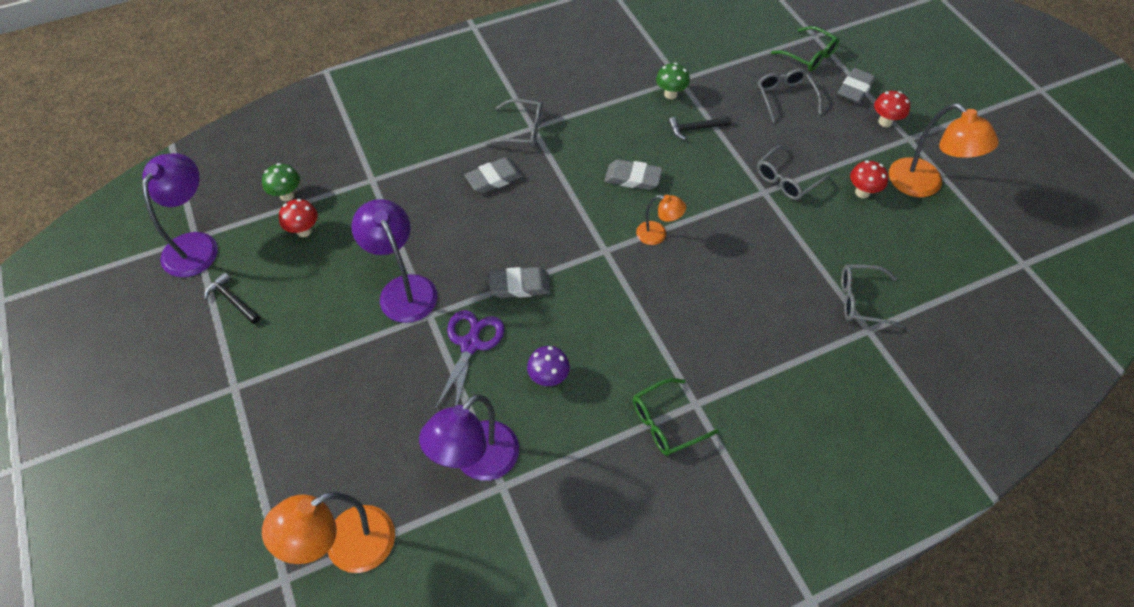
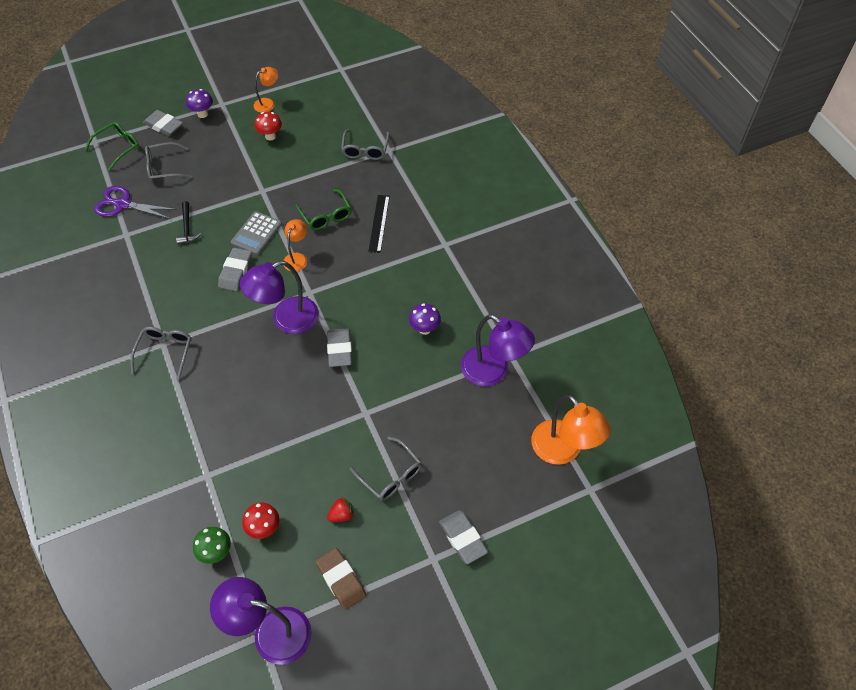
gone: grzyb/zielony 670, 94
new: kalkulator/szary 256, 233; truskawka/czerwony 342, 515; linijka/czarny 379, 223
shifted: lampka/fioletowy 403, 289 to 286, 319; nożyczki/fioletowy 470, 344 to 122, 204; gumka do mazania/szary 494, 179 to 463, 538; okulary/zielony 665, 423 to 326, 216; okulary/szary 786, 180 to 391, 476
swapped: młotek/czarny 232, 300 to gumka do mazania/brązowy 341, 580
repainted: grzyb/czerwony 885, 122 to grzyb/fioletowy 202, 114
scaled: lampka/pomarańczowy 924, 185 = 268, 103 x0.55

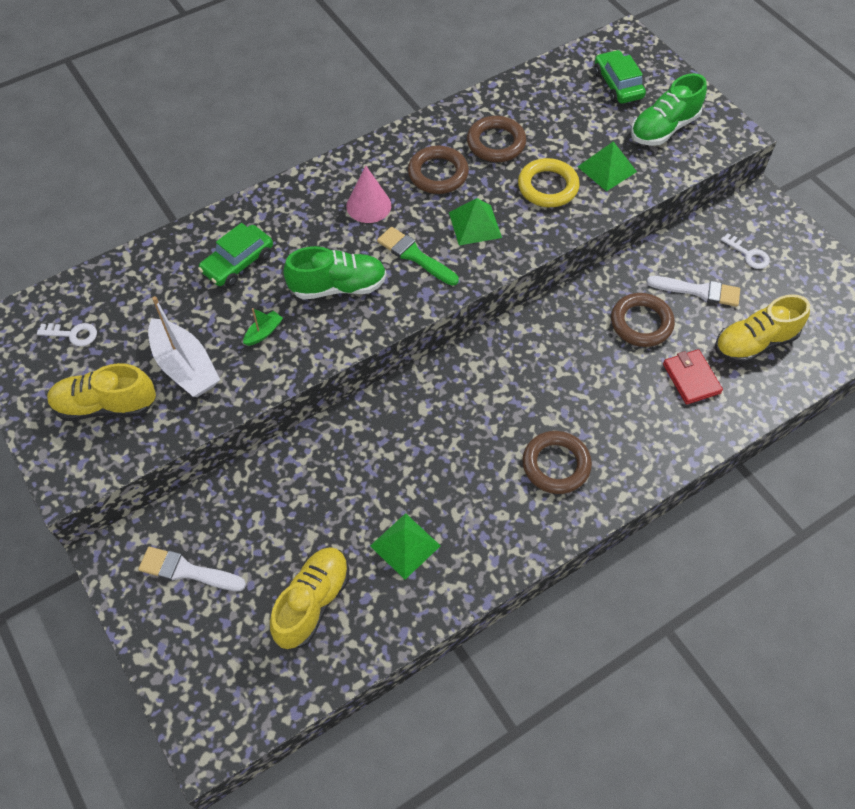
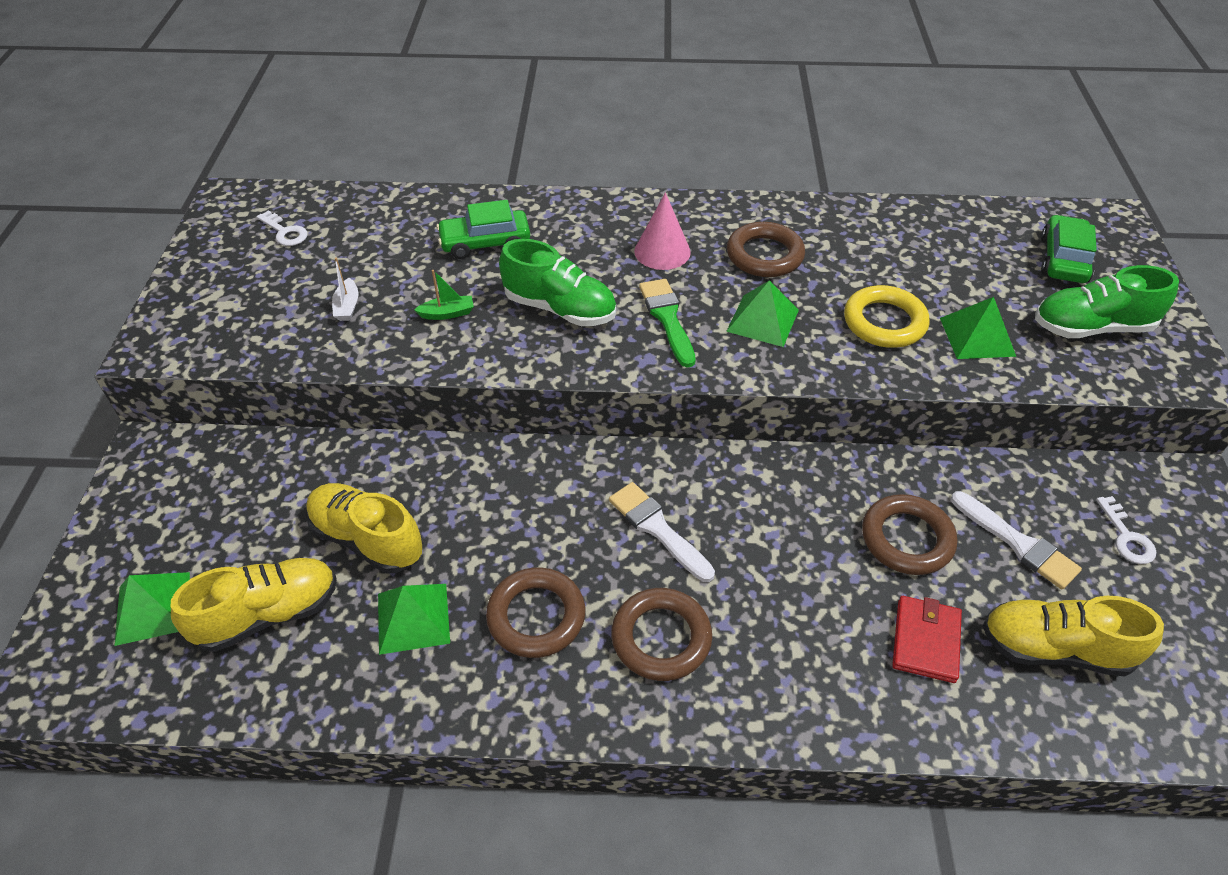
new: piramida/zielony 153, 607
shifted: but/żółty 106, 406 to 367, 539; pędzel/biały 187, 571 to 657, 529; pierścień/brązowy 496, 143 to 536, 616
scaled: łódka/biały 185, 367 = 347, 306 x0.46

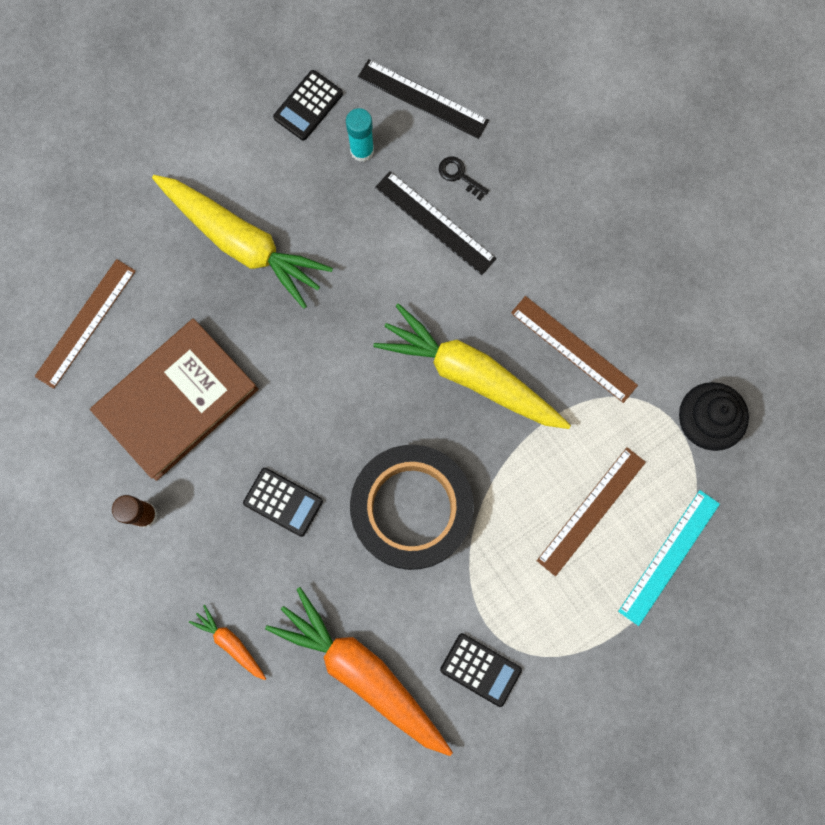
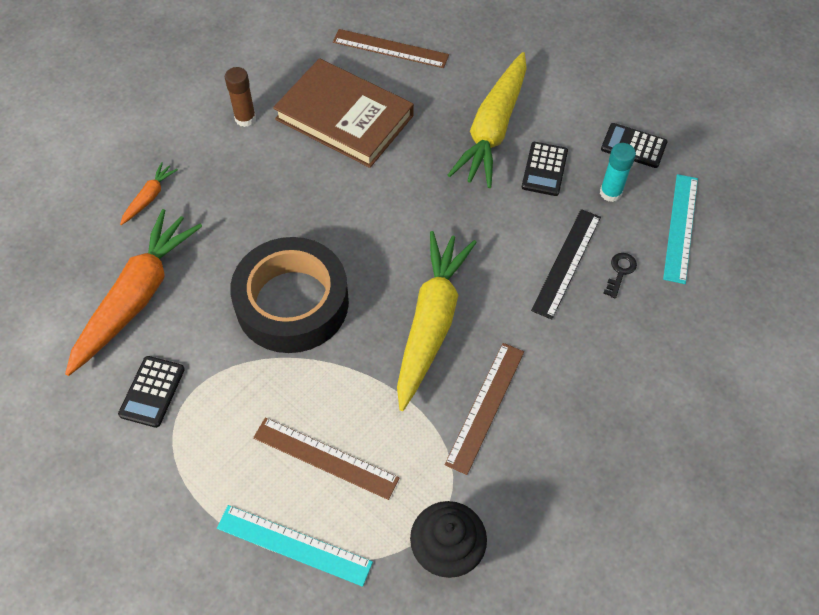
shifted: kalkulator/czarny 283, 502 to 544, 169
repainted: linijka/czarny 423, 98 to linijka/turkusowy 681, 227

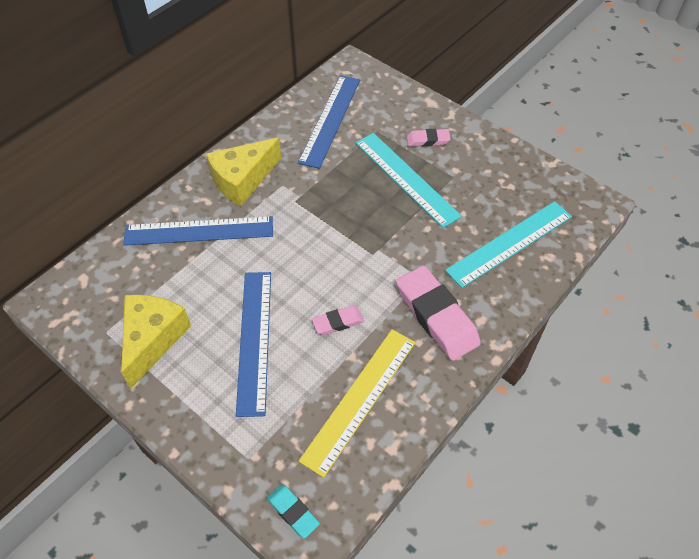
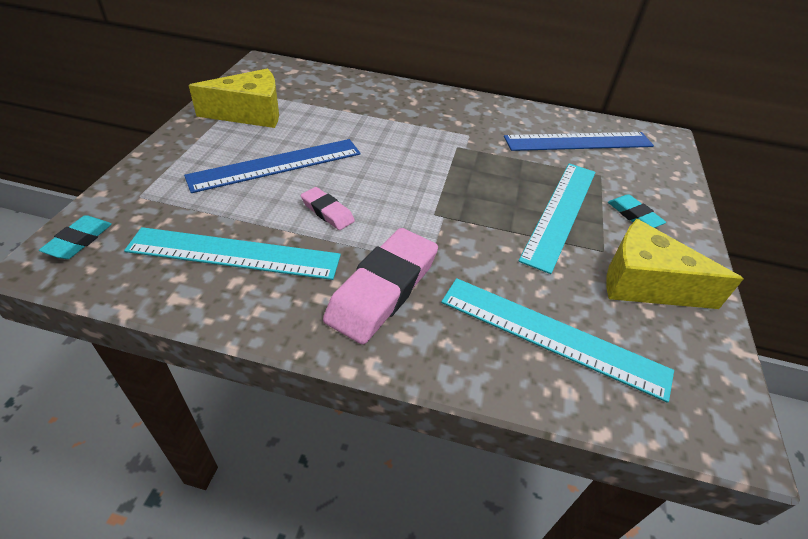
gone: linijka/niebieski 199, 231
shifted: ser/żółty 242, 180 to 645, 283
repainted: linijka/żółty 359, 399 to linijka/turkusowy 234, 253; gumka do mazania/różowy 428, 140 to gumka do mazania/turkusowy 634, 215

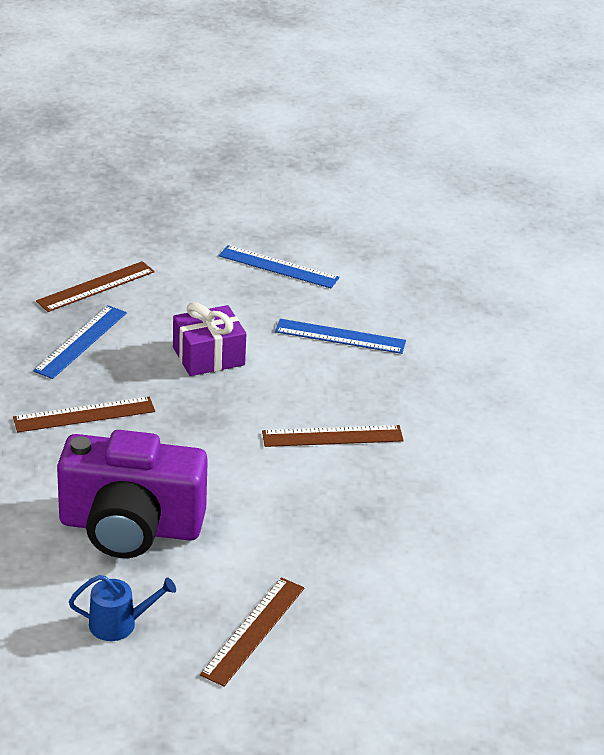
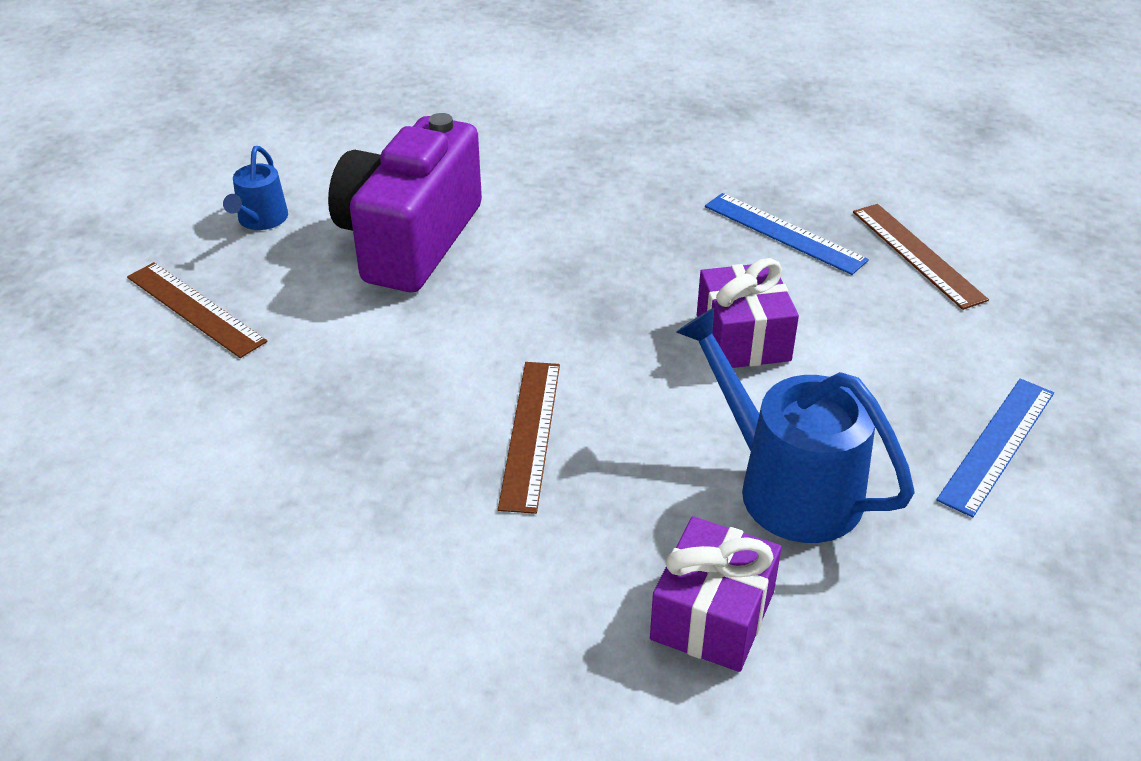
gone: linijka/brązowy 84, 414
new: prezent/fioletowy 712, 615
swapped: linijka/niebieski 340, 336 to konewka/niebieski 788, 487

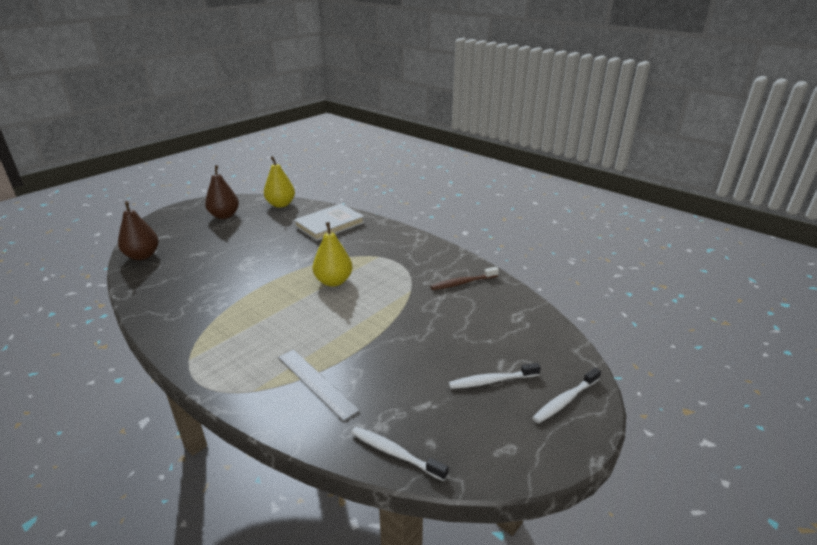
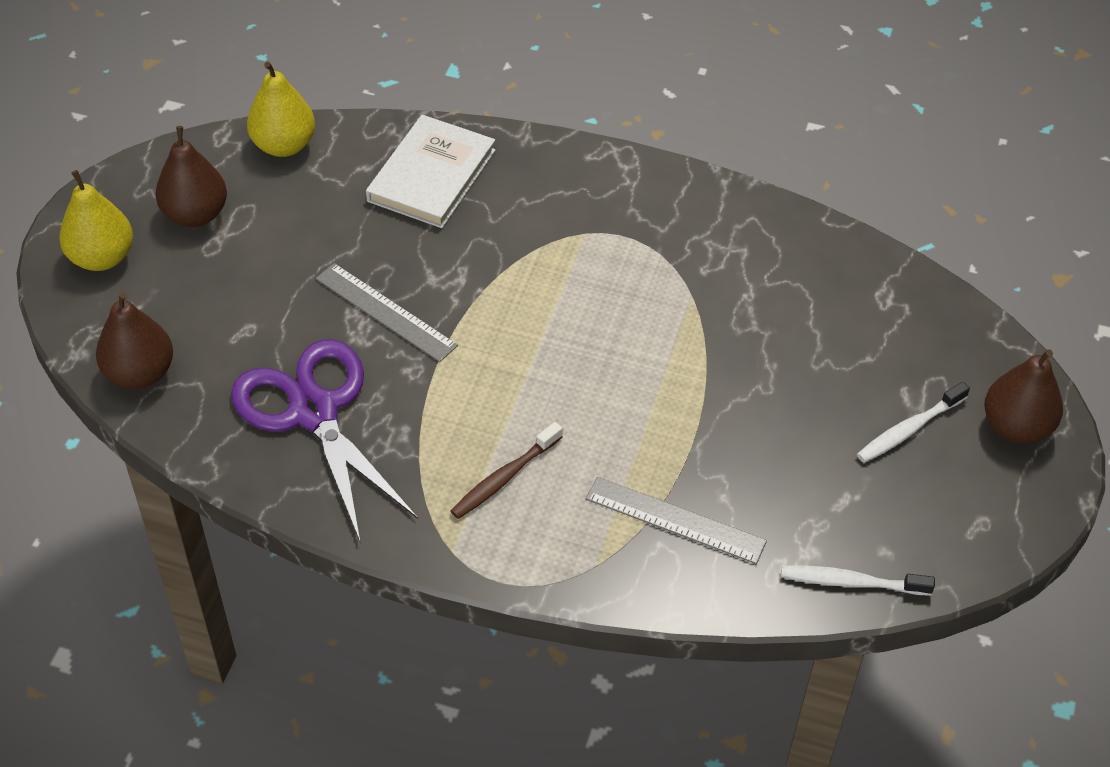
new: nożyczki/fioletowy 314, 412; linijka/szary 386, 312
shifted: gruszka/żółty 333, 281 to 102, 257; szczoteczka do zębów/brązowy 462, 283 to 504, 478
swapped: szczoteczka do zębów/biały 565, 400 to gruszka/brązowy 1016, 427

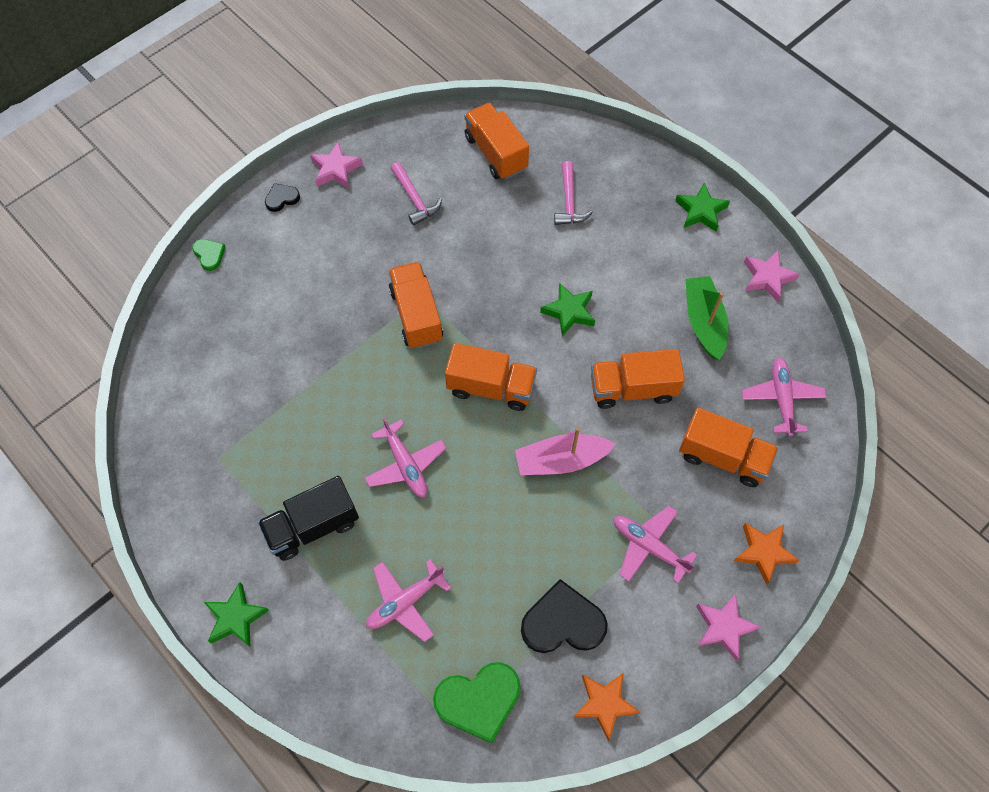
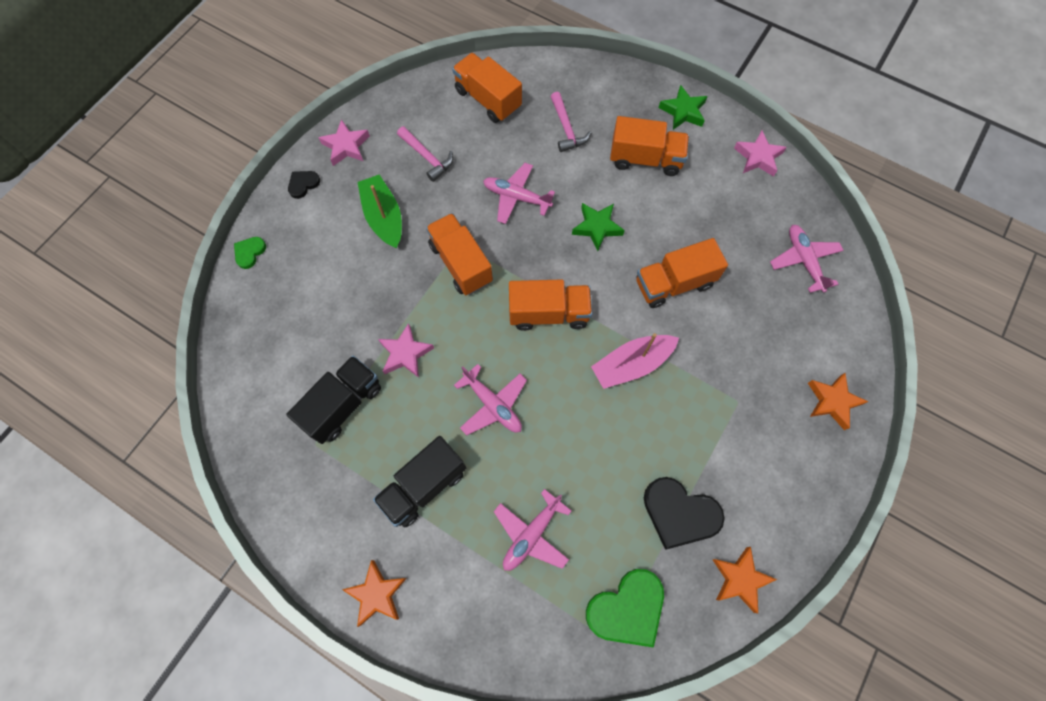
new: ciężarówka/czarny 343, 405
shifted: samolot/różowy 649, 546 to 516, 197; ciężarówka/pomarańczowy 723, 457 to 645, 159; łódka/zielony 703, 322 to 384, 217; gwiazda/różowy 724, 627 to 405, 353
repainted: gwiazda/zielony 236, 618 to gwiazda/pomarańczowy 377, 594
rotated: serce/zielony 209, 254 = 249, 252 105 degrees counterclockwise; serce/czarny 563, 622 = 679, 513 135 degrees counterclockwise

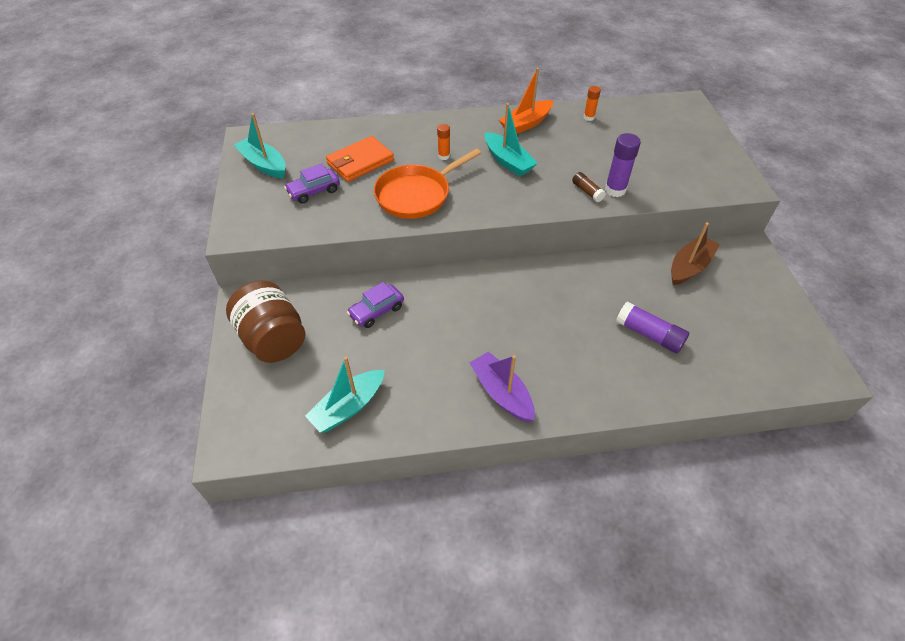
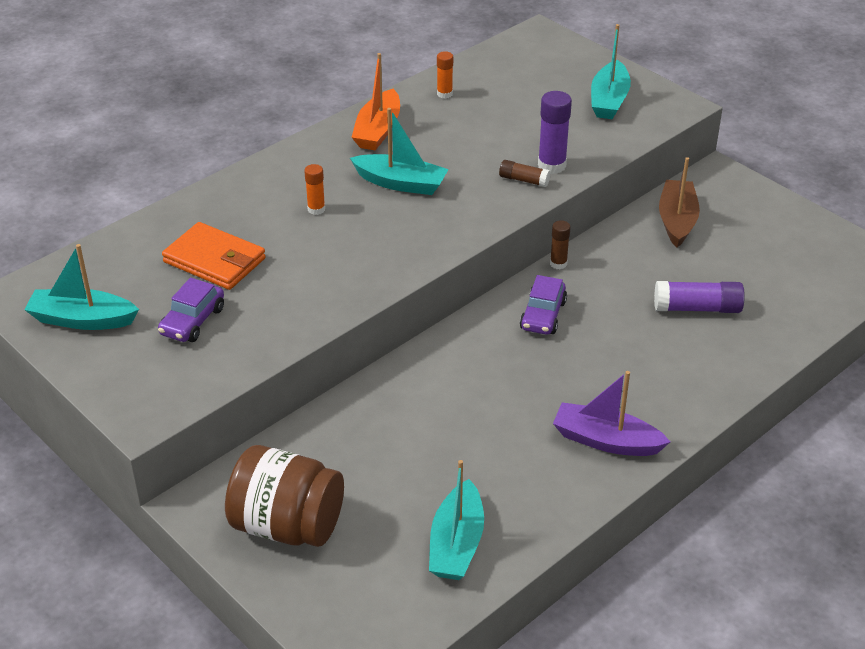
gone: patelnia/pomarańczowy 417, 194
new: klej w sztyfcie/brązowy 558, 264; łódka/turkusowy 609, 100
shifted: samochód/fioletowy 376, 311 to 543, 315
rotated: portfel/pomarańczowy 360, 162 = 214, 260 75 degrees counterclockwise

